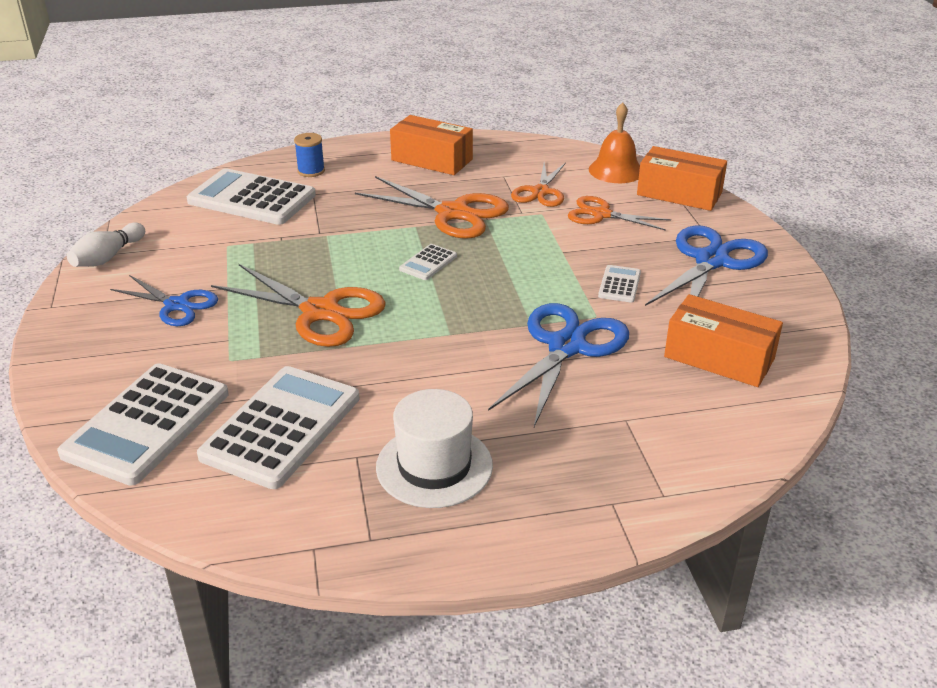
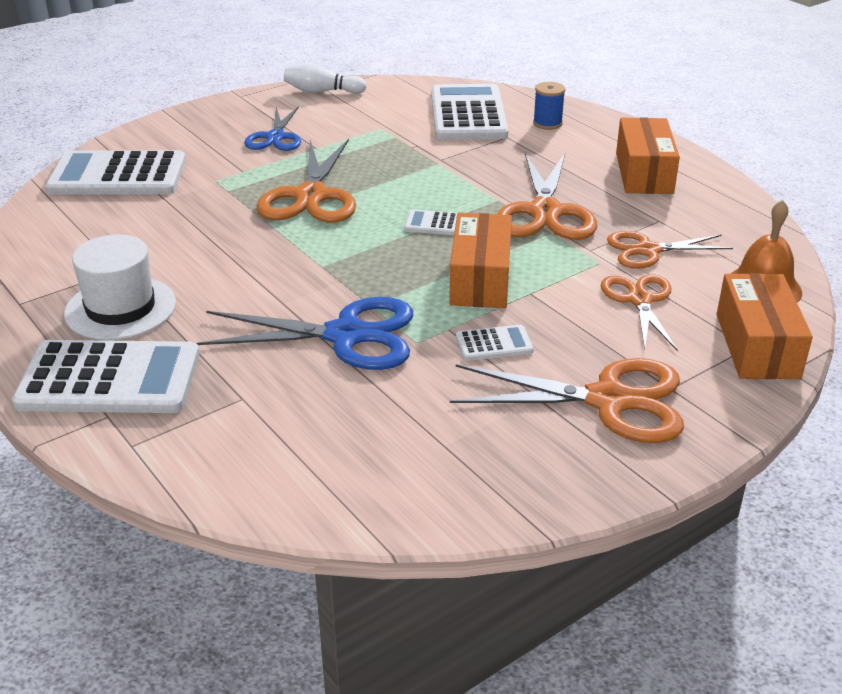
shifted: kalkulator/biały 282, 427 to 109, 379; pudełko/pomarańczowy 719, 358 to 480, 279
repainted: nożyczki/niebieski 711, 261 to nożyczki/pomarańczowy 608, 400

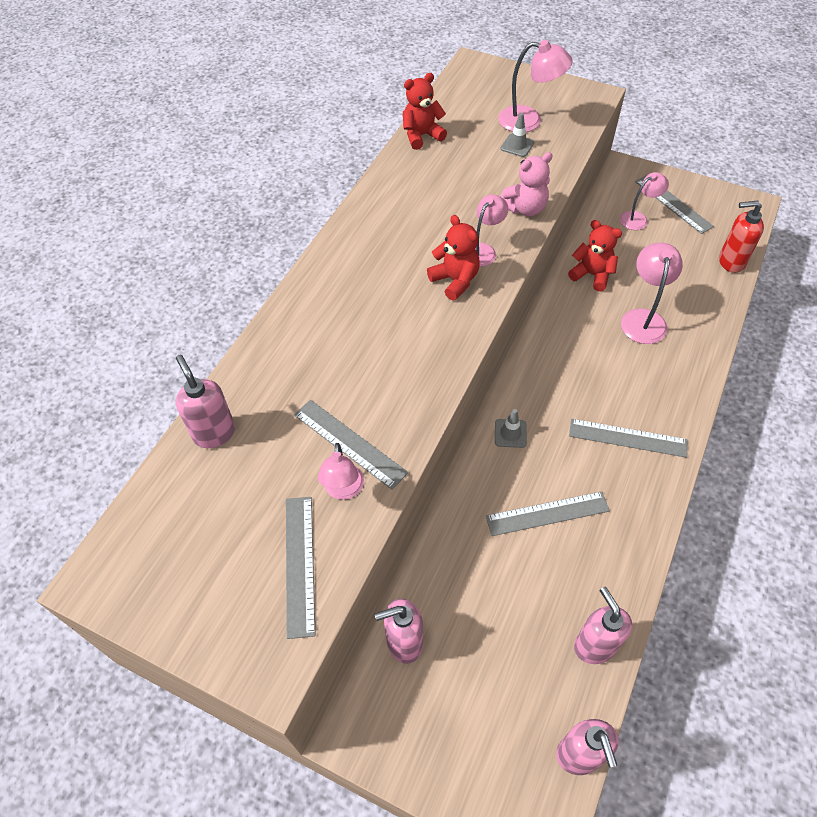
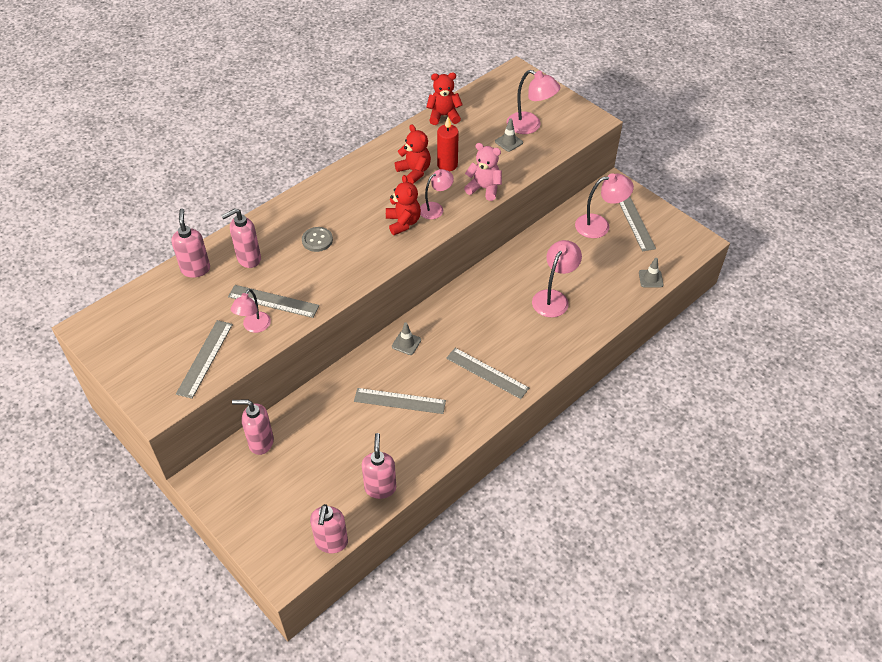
new: dozownik mydła/różowy 248, 259; guzik/szary 317, 240; świeca/czerwony 447, 165
shifted: miś/czerwony 592, 275 to 414, 171
swapped: dozownik mydła/czerwony 730, 262 to pachołek/szary 650, 279
rotated: linijka/szary 349, 443 = 273, 301 45 degrees counterclockwise; miś/różowy 525, 208 = 484, 188 150 degrees counterclockwise
scaled: lampka/różowy 638, 218 = 599, 225 x1.50

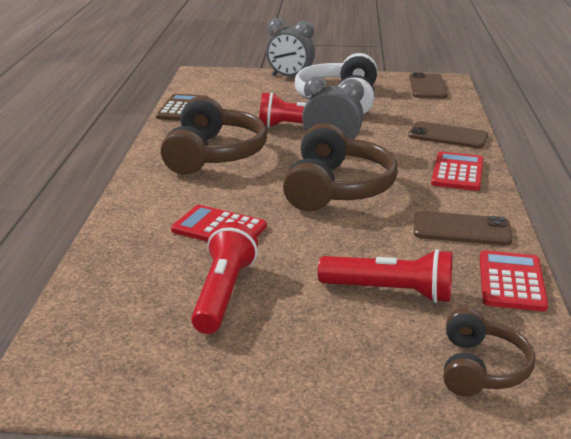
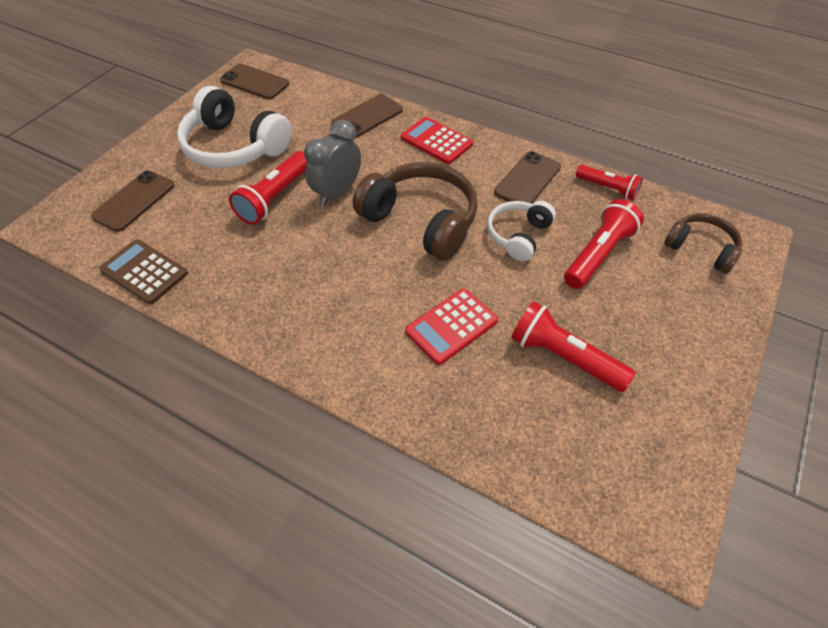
gone: słuchawki/brązowy 213, 154; budzik/szary 290, 77
new: telefon/brązowy 134, 201; słuchawki/biały 518, 235
swapped: kalkulator/czerwony 511, 281 to latarka/czerwony 607, 188

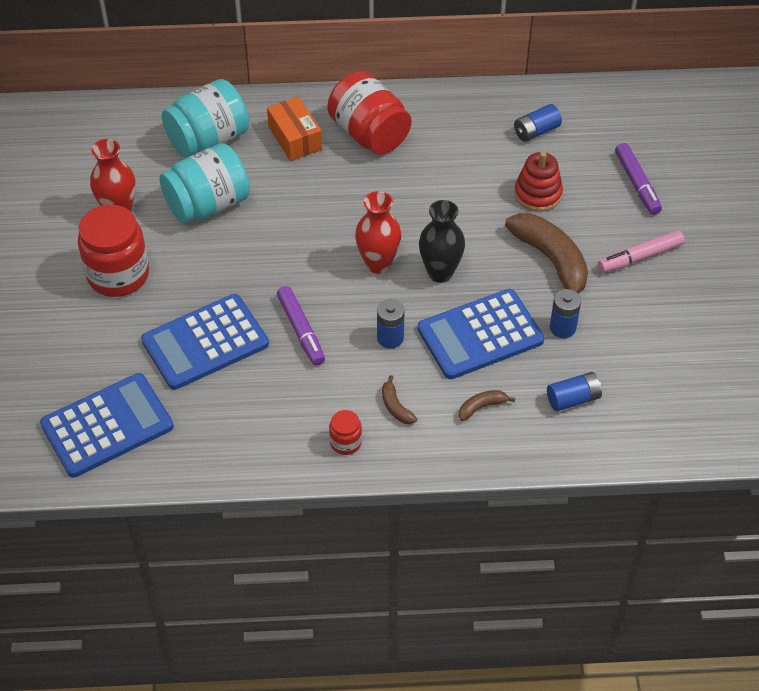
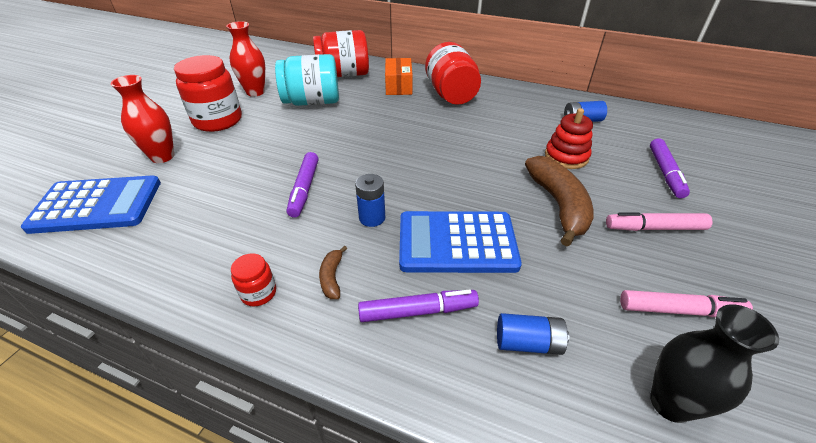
gone: kalkulator/niebieski 205, 342; bateria/niebieski 562, 328
new: flamaster/różowy 679, 310
shifted: wazon/czerwony 378, 264 to 162, 156; wazon/czarny 440, 272 to 670, 403
swapped: banan/brązowy 482, 407 to flamaster/fioletowy 418, 311
repainted: słoik/turkusowy 208, 140 to słoik/czerwony 344, 75

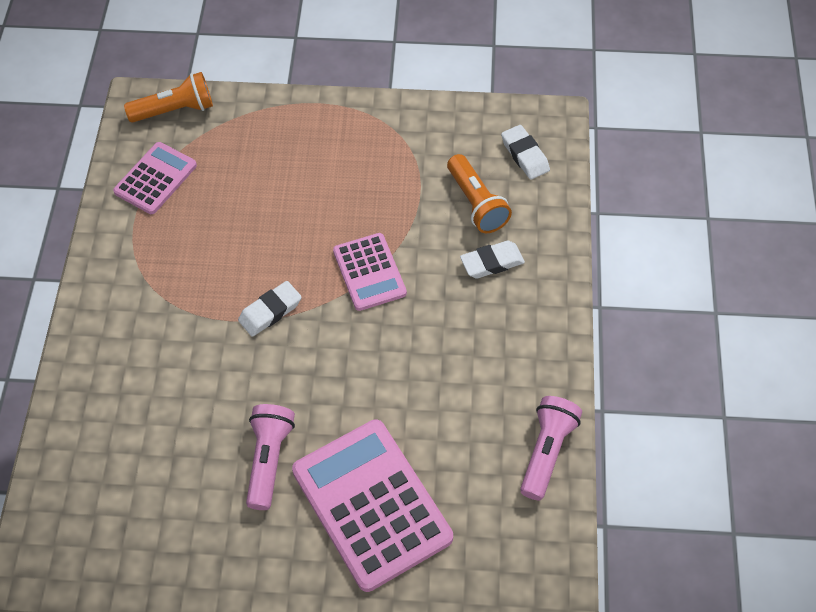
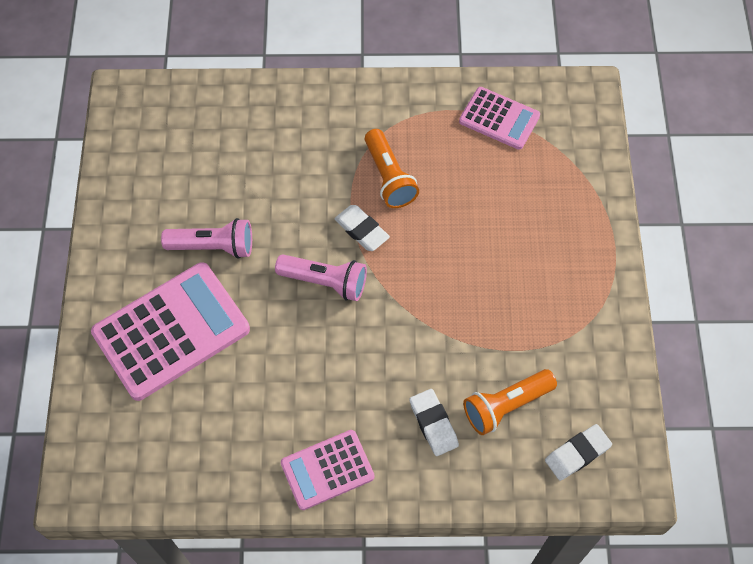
shifted: latarka/pomarańczowy 175, 110 to 389, 177; kalkulator/różowy 369, 272 to 327, 470; latarka/różowy 547, 452 to 325, 282

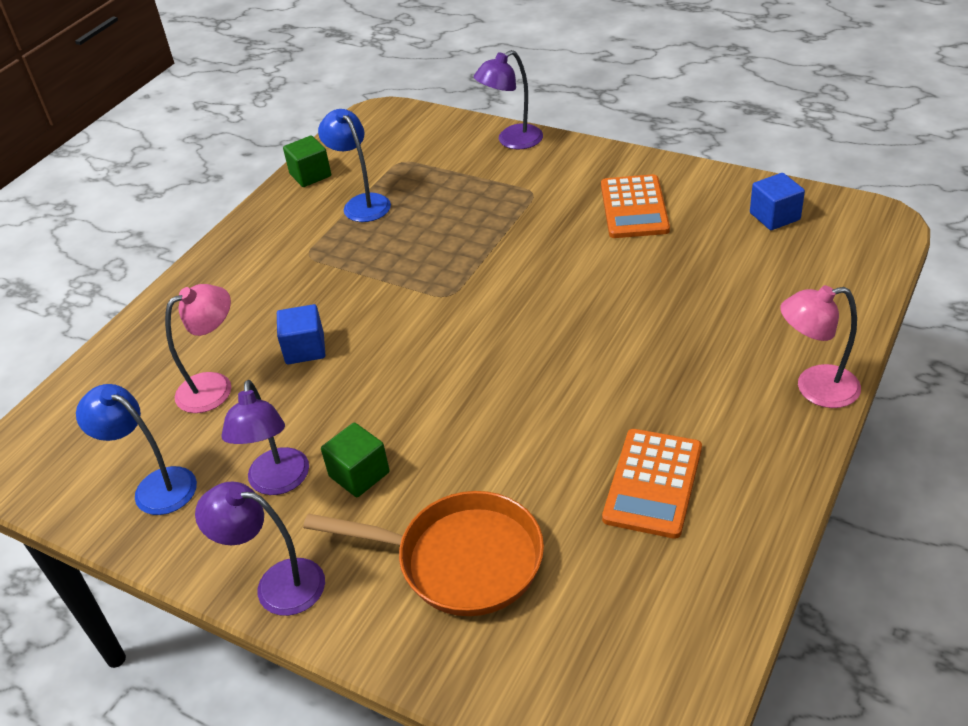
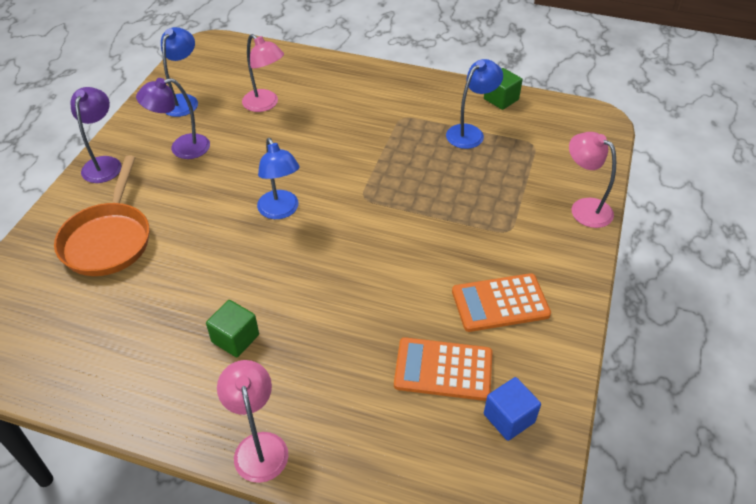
gone: sześcian/niebieski 305, 349
new: lampka/niebieski 281, 211
shifted: sześcian/zielony 359, 474 to 235, 338; kalkulator/pomarańczowy 652, 483 to 443, 369
repainted: lampka/fioletowy 512, 141 to lampka/różowy 584, 208

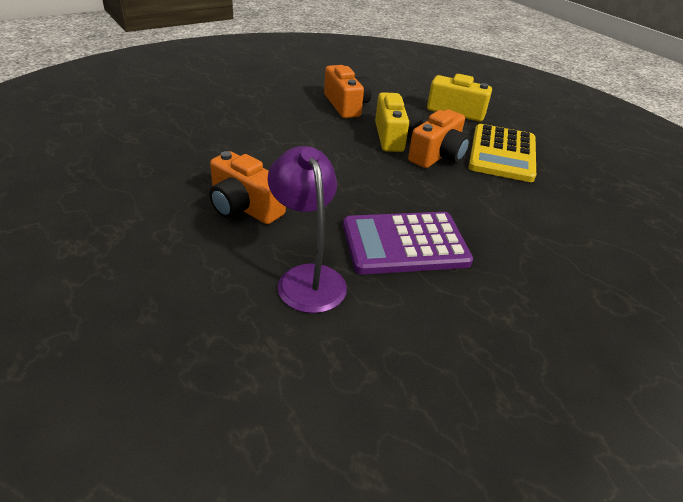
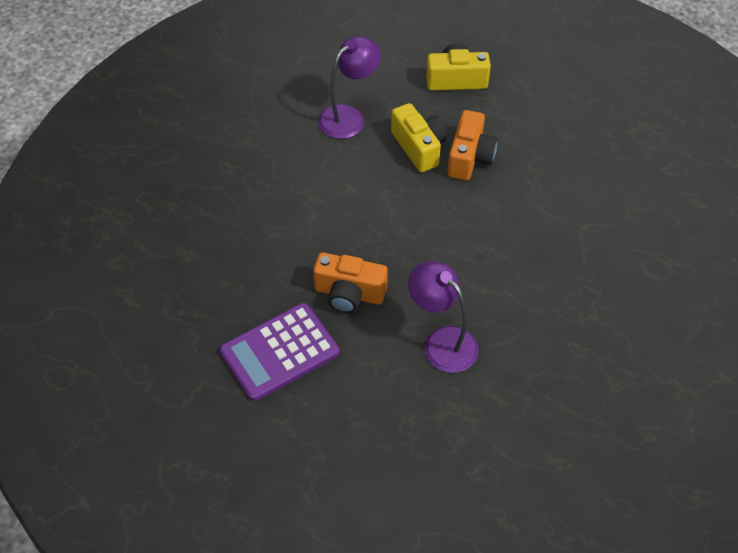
gone: kalkulator/żółty 502, 154
shifted: kalkulator/fioletowy 405, 244 to 279, 352
swapped: aparat fotograficzny/pomarańczowy 346, 105 to lampka/fioletowy 349, 116

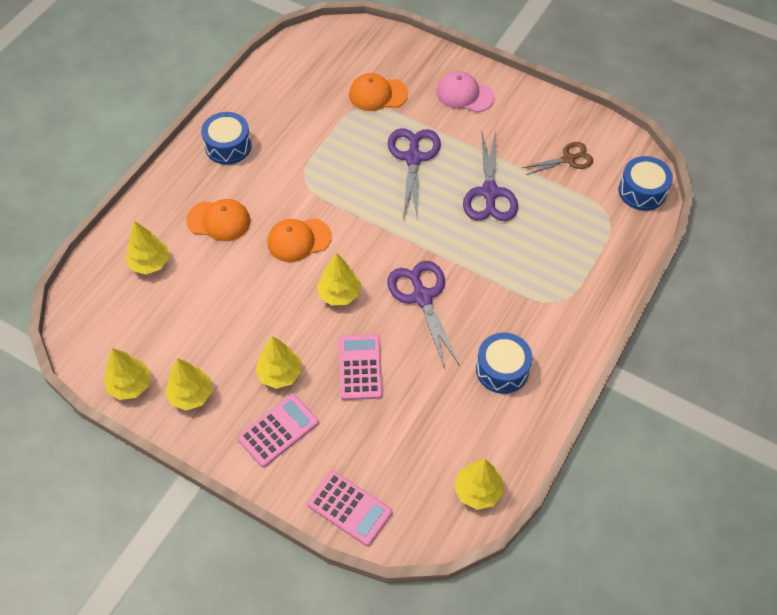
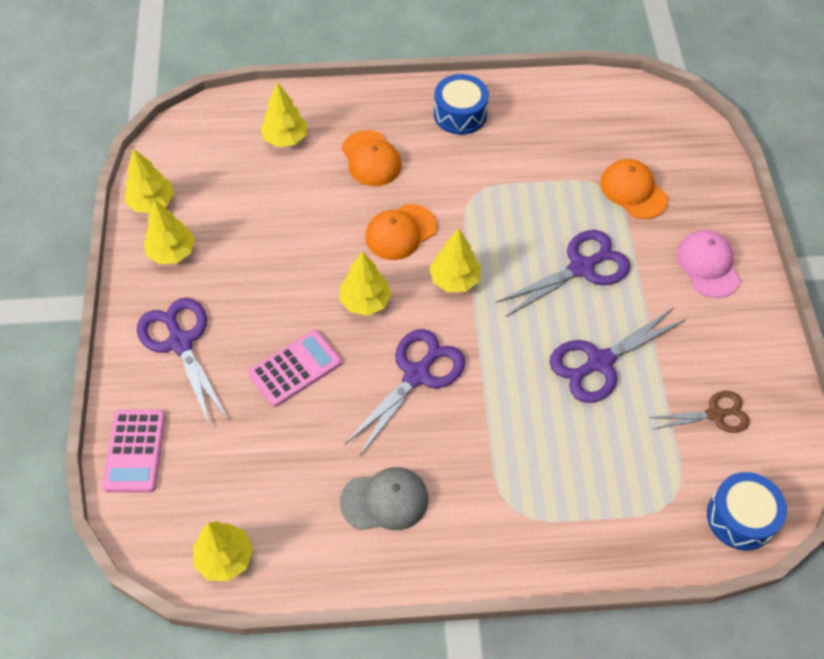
shifted: drzewko/żółty 280, 374 to 454, 280
swapped: kalkulator/różowy 278, 430 to nożyczki/fioletowy 180, 342; bęben/niebieski 502, 369 to czapka/szary 385, 500
rotated: czapka/pomarańczowy 299, 240 = 400, 232 75 degrees counterclockwise; nożyczki/brązowy 569, 159 = 715, 414 45 degrees counterclockwise

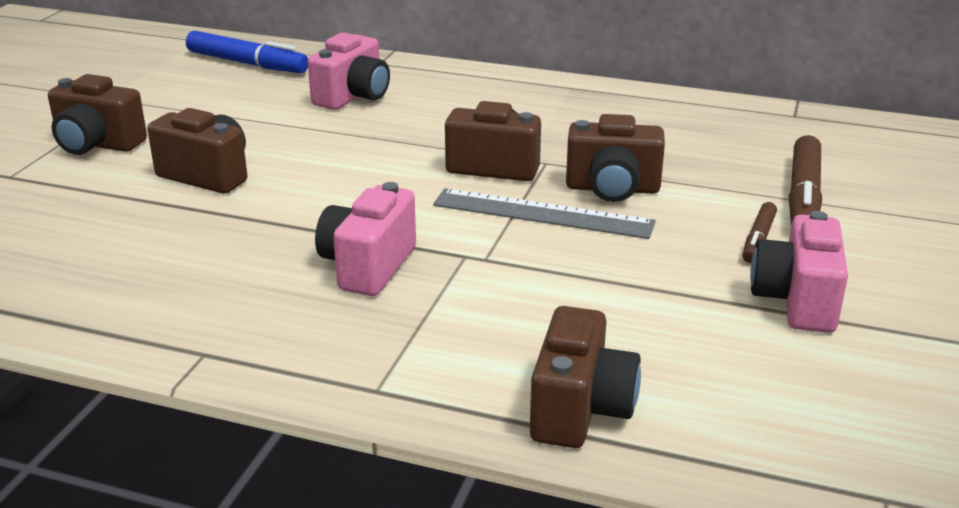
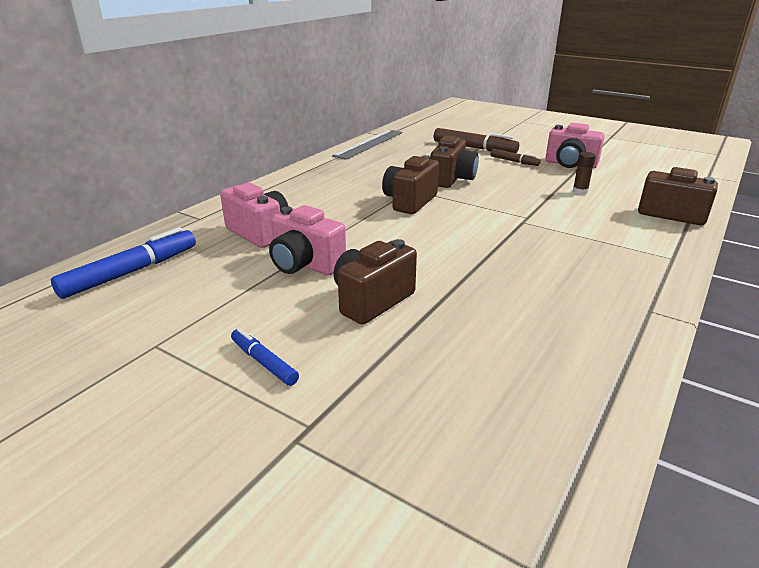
new: klej w sztyfcie/brązowy 580, 191
shifted: aparat fotograficzny/różowy 368, 266 to 305, 264; linijka/szary 542, 214 to 369, 144
swapped: aparat fotograficzny/brązowy 97, 145 to flamaster/niebieski 264, 362

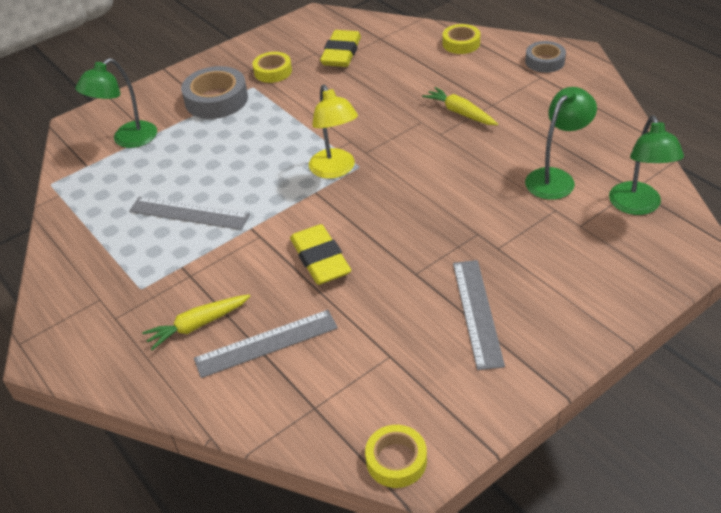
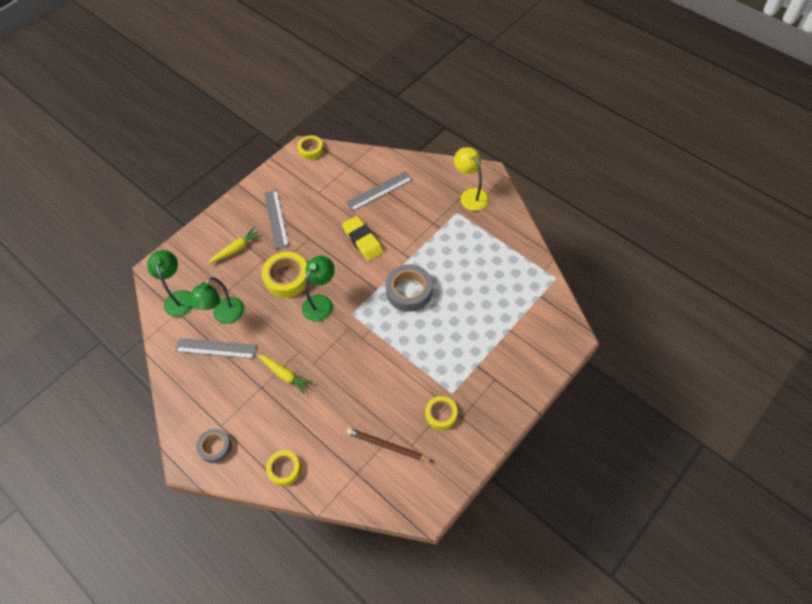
new: taśma klejąca/żółty 287, 278
shifted: lampka/zielony 128, 140 to 321, 302; linijka/szary 189, 213 to 216, 348; marchewka/żółty 197, 325 to 236, 249; taśma klejąca/szary 216, 100 to 409, 291; lampka/żółty 335, 170 to 471, 195
swapped: gumka do mazania/żółty 341, 53 to ołówek/brązowy 388, 446

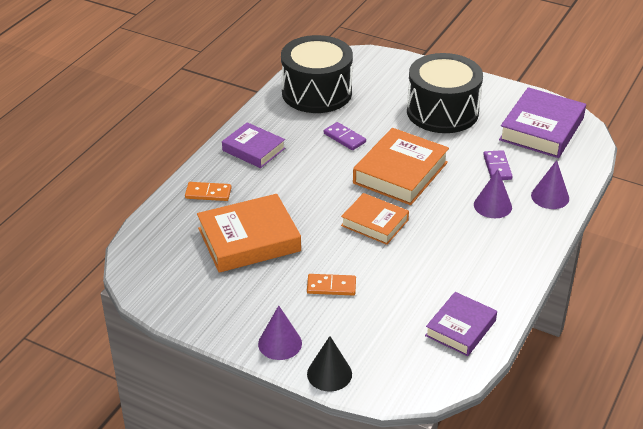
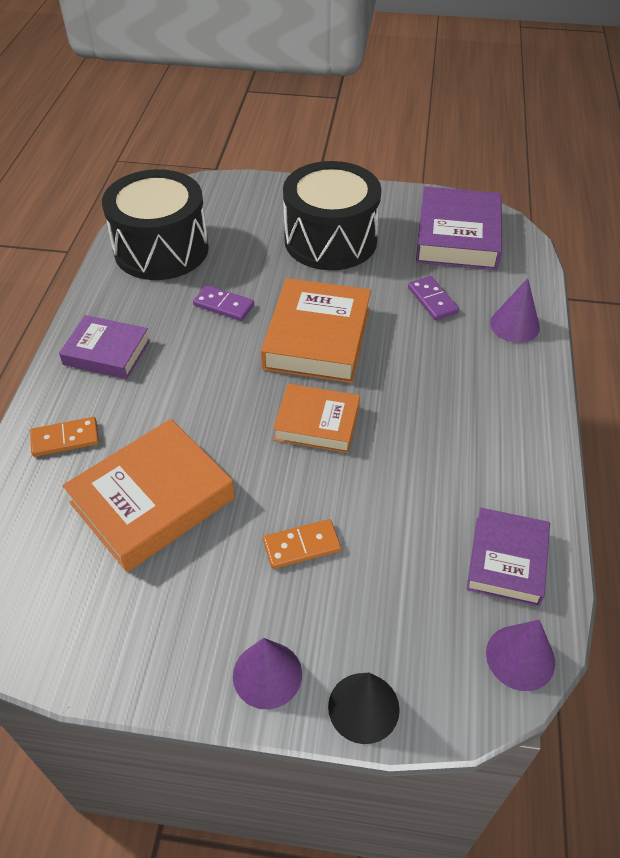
shifted: stożek/fioletowy 492, 205 to 520, 657

